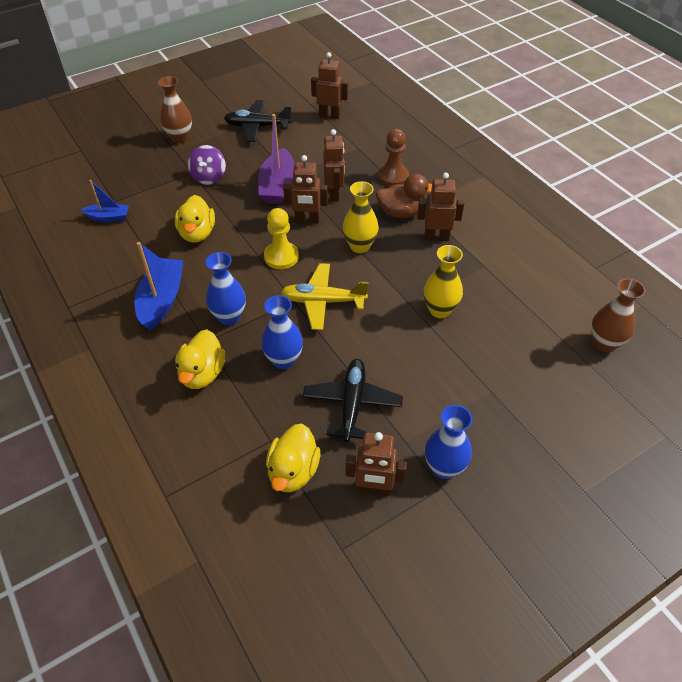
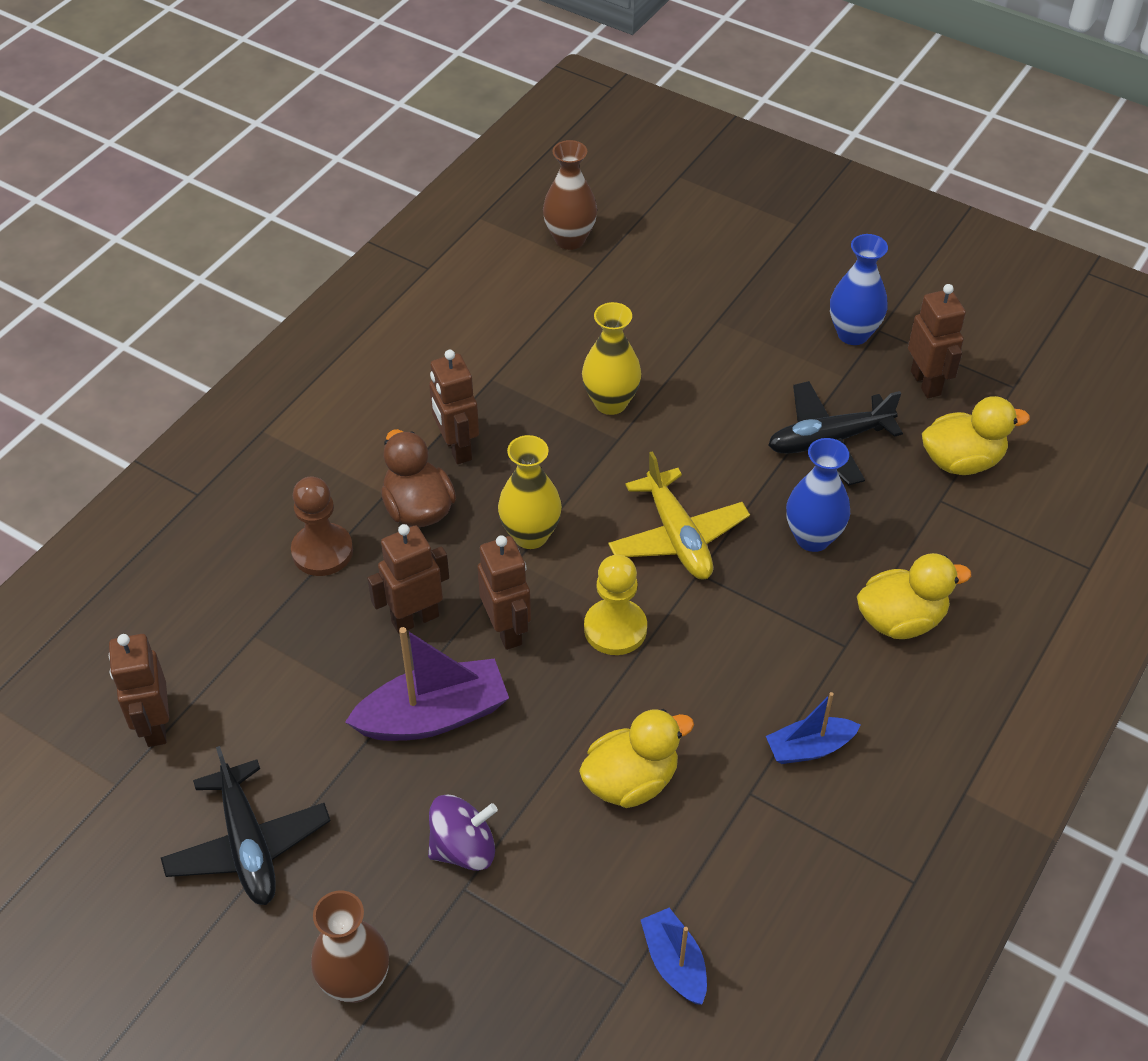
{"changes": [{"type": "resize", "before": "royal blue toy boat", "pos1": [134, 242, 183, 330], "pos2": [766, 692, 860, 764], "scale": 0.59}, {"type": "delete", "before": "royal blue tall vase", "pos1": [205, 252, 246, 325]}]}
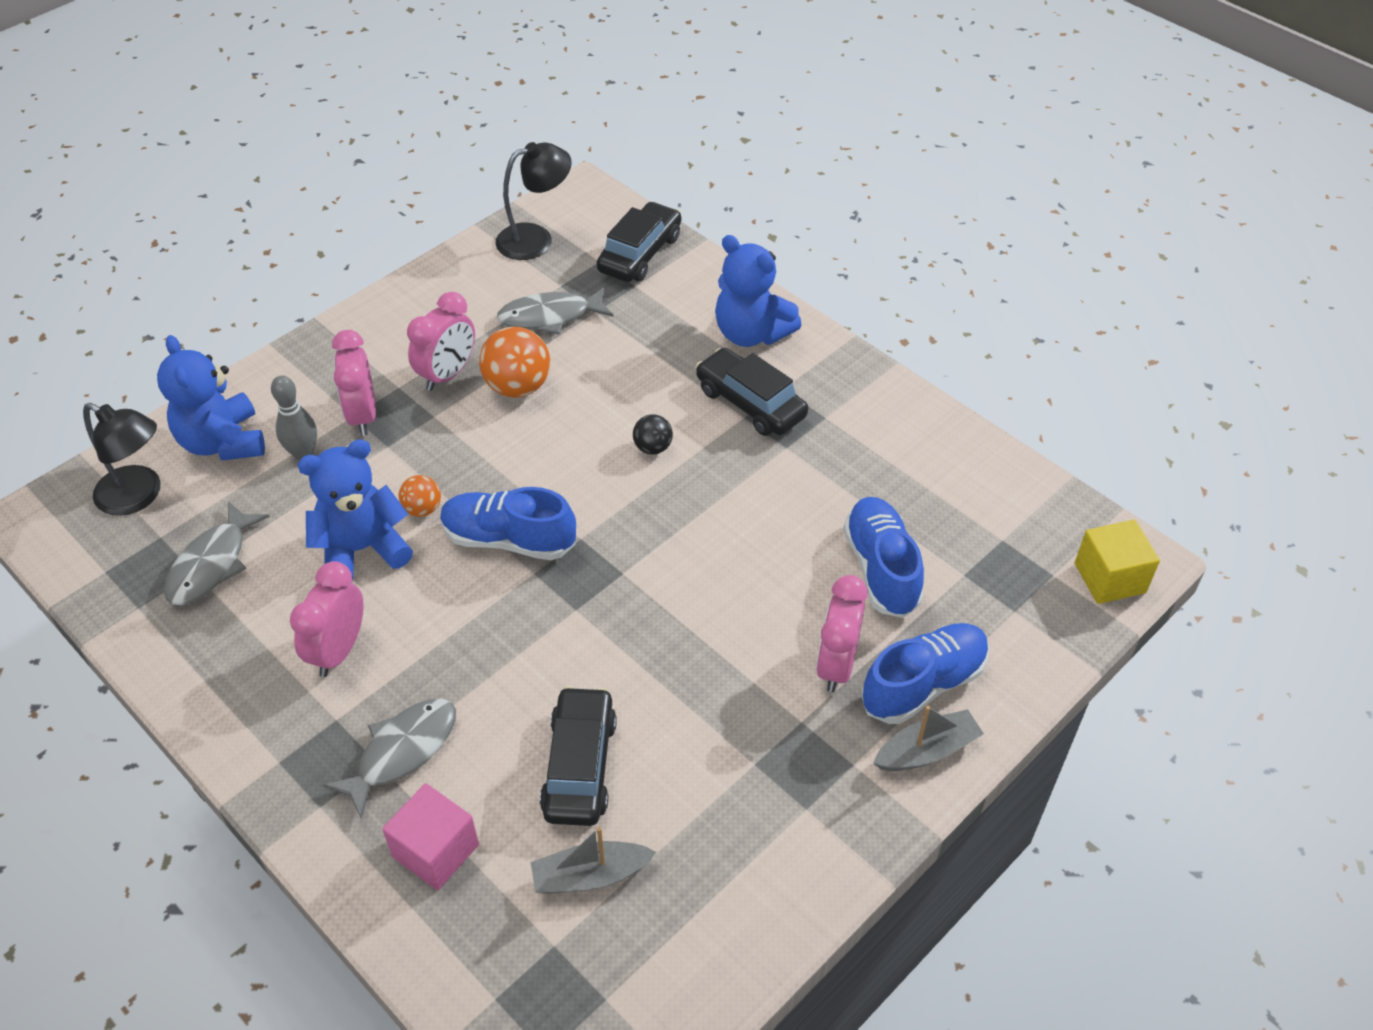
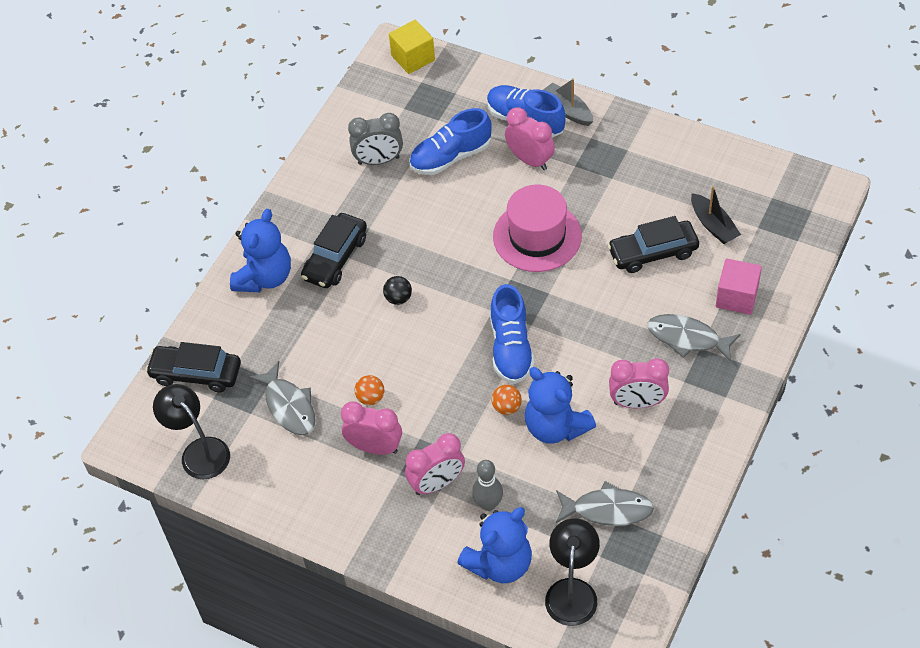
{"changes": [{"type": "resize", "before": "orange-coloured ball", "pos1": [479, 327, 550, 398], "pos2": [355, 375, 384, 405], "scale": 0.55}, {"type": "rotate", "before": "rosy clock", "pos1": [816, 575, 868, 692], "pos2": [505, 107, 555, 170], "turn": -135}, {"type": "recolor", "before": "grey toy boat", "after": "ebony toy boat", "pos1": [531, 827, 657, 894], "pos2": [691, 186, 741, 244]}, {"type": "insert", "after": "grey clock", "pos2": [348, 113, 403, 165]}, {"type": "insert", "after": "rosy top hat", "pos2": [493, 184, 582, 272]}]}
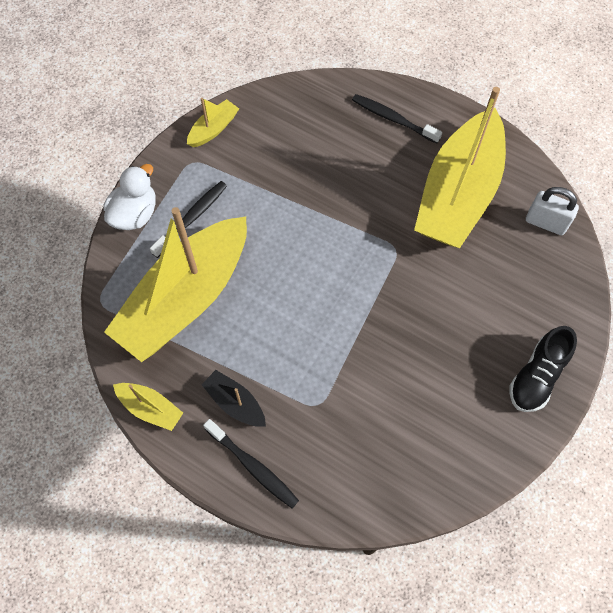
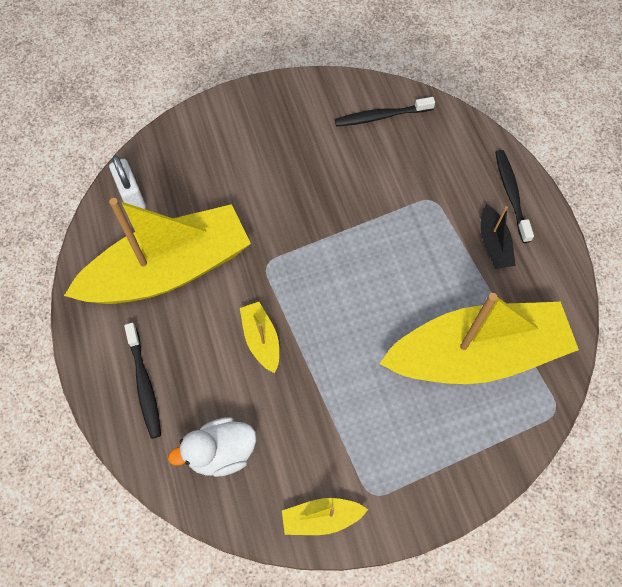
{"changes": [{"type": "move", "before": "snow-white rubber duck", "pos1": [104, 164, 156, 230], "pos2": [168, 417, 256, 477]}, {"type": "move", "before": "ebony toothbrush", "pos1": [150, 181, 227, 258], "pos2": [335, 97, 435, 127]}, {"type": "delete", "before": "ebony shoe", "pos1": [510, 326, 577, 412]}, {"type": "move", "before": "bright yellow toy boat", "pos1": [113, 383, 183, 431], "pos2": [240, 302, 279, 373]}]}
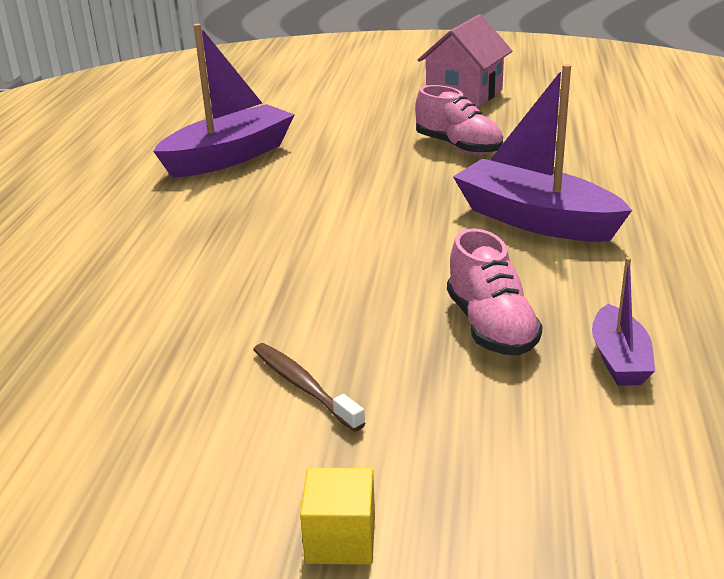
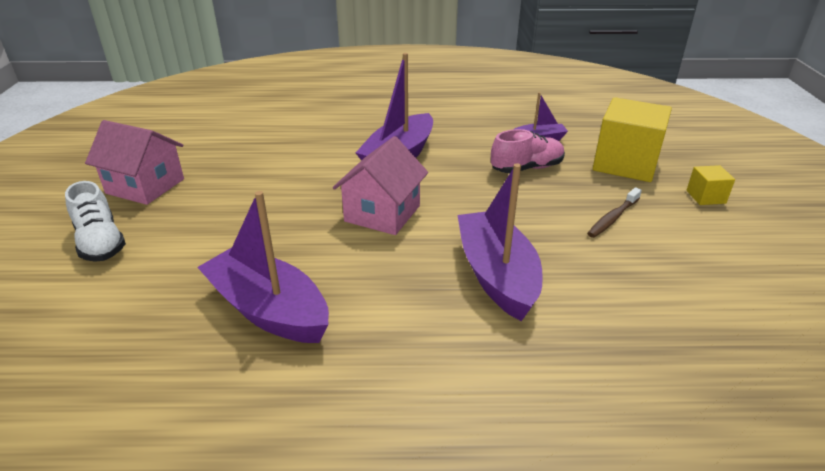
{"changes": [{"type": "delete", "before": "rosy shoe", "pos1": [415, 85, 503, 155]}, {"type": "insert", "after": "bright yellow block", "pos2": [593, 97, 672, 182]}, {"type": "insert", "after": "rosy house", "pos2": [333, 136, 428, 235]}, {"type": "insert", "after": "violet toy boat", "pos2": [457, 163, 543, 321]}, {"type": "insert", "after": "snow-white shoe", "pos2": [65, 181, 126, 262]}]}
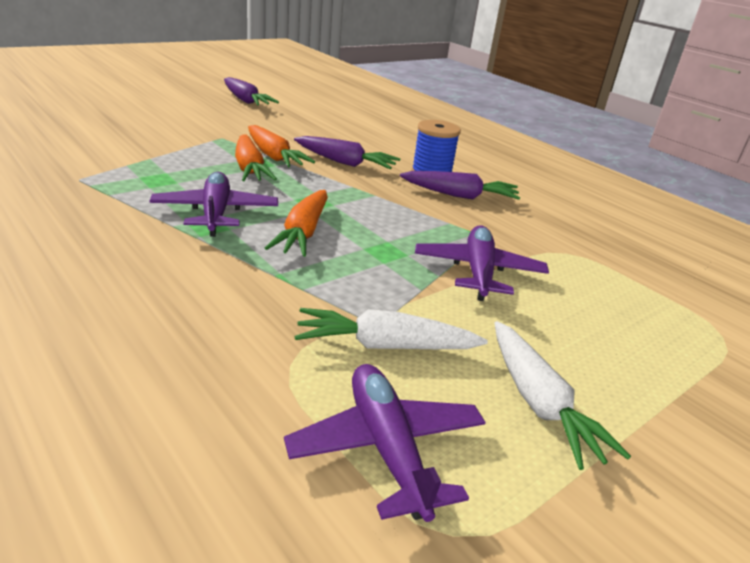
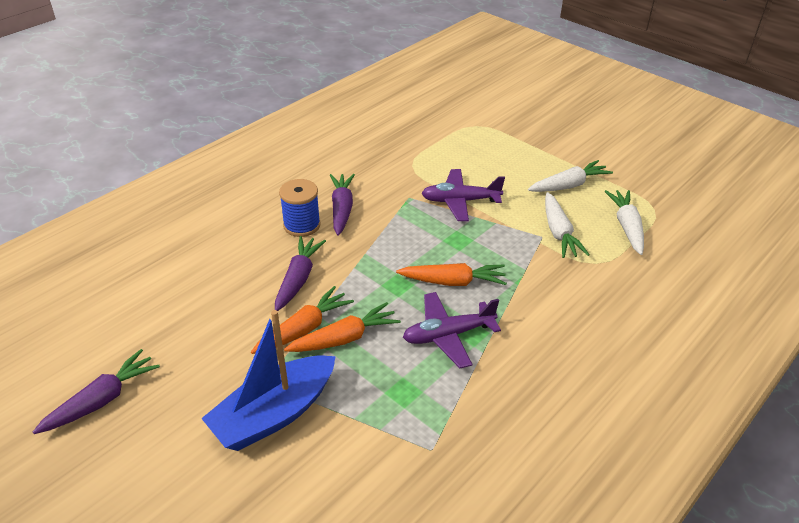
{"changes": [{"type": "replace", "before": "violet aeroplane", "after": "snow-white root vegetable", "pos1": [284, 364, 486, 522], "pos2": [605, 190, 644, 255]}, {"type": "insert", "after": "royal blue toy boat", "pos2": [201, 310, 336, 451]}]}
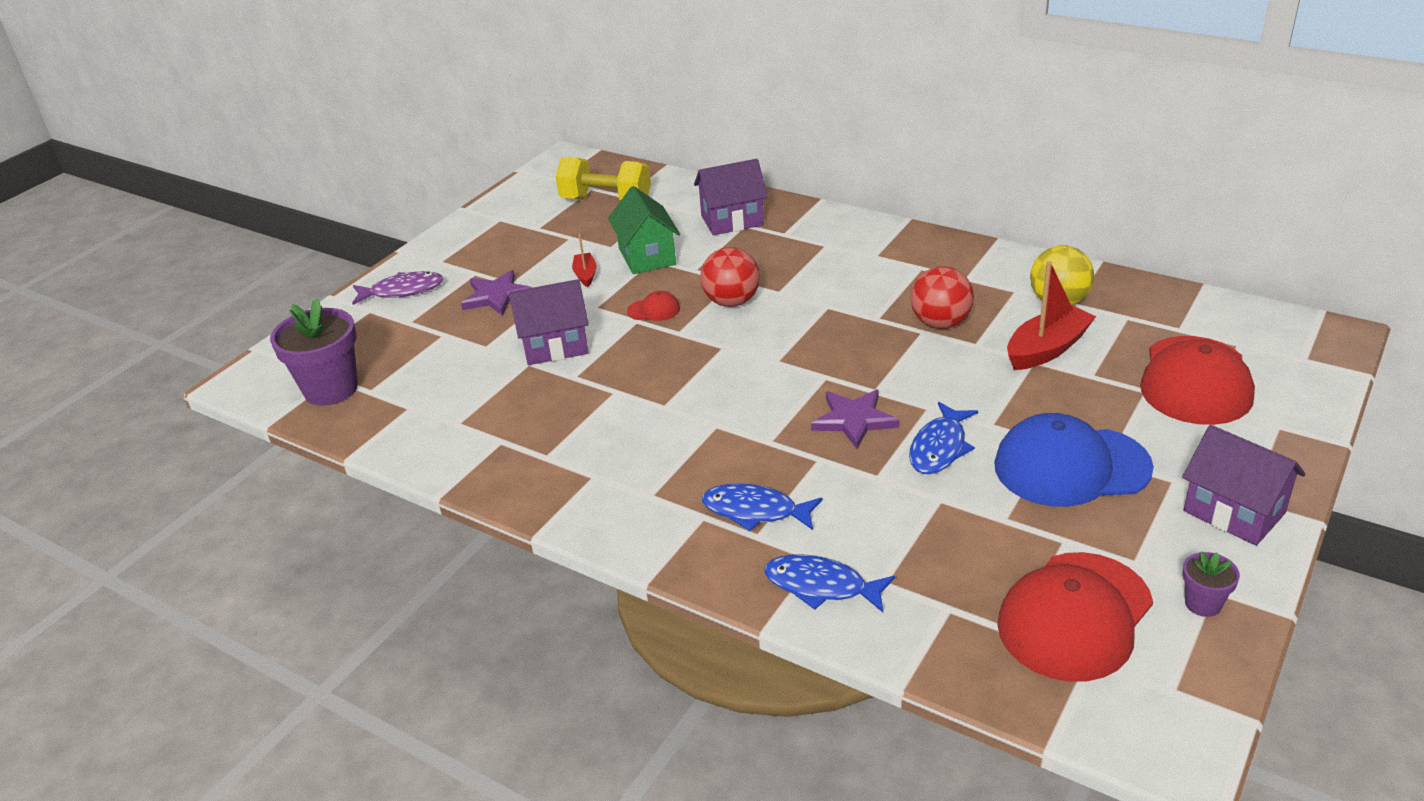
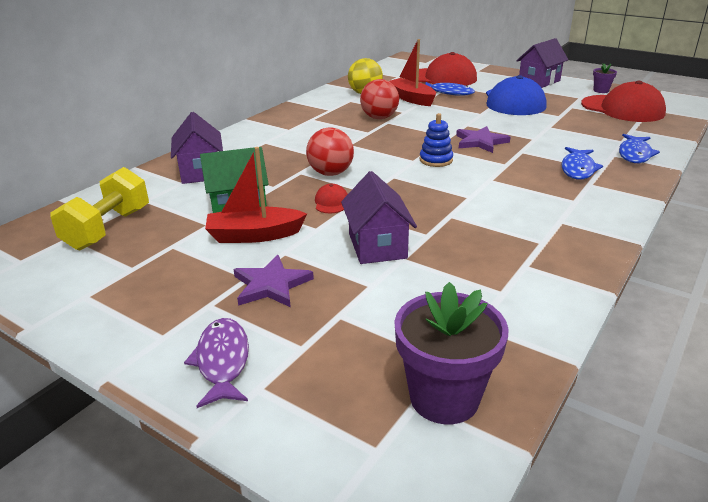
{"changes": [{"type": "resize", "before": "crimson toy boat", "pos1": [572, 234, 597, 287], "pos2": [205, 147, 307, 243], "scale": 1.85}, {"type": "move", "before": "royal blue fish figure", "pos1": [909, 402, 978, 474], "pos2": [425, 82, 475, 96]}, {"type": "insert", "after": "royal blue ring stacker", "pos2": [420, 113, 453, 167]}]}
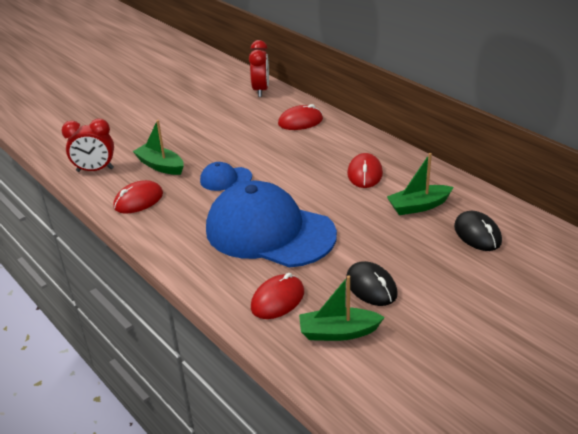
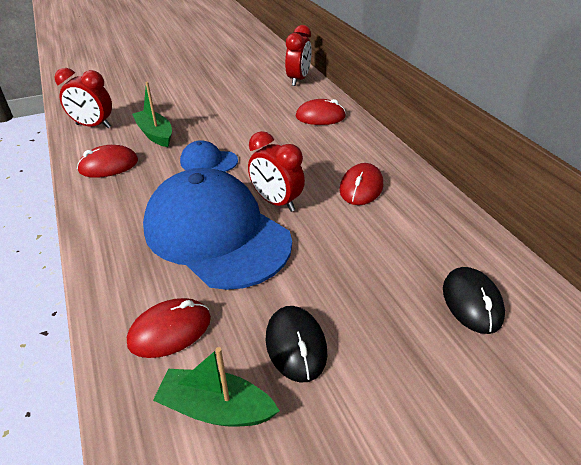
{"changes": [{"type": "delete", "before": "green toy boat", "pos1": [387, 153, 454, 215]}, {"type": "insert", "after": "crimson clock", "pos2": [248, 131, 305, 212]}]}
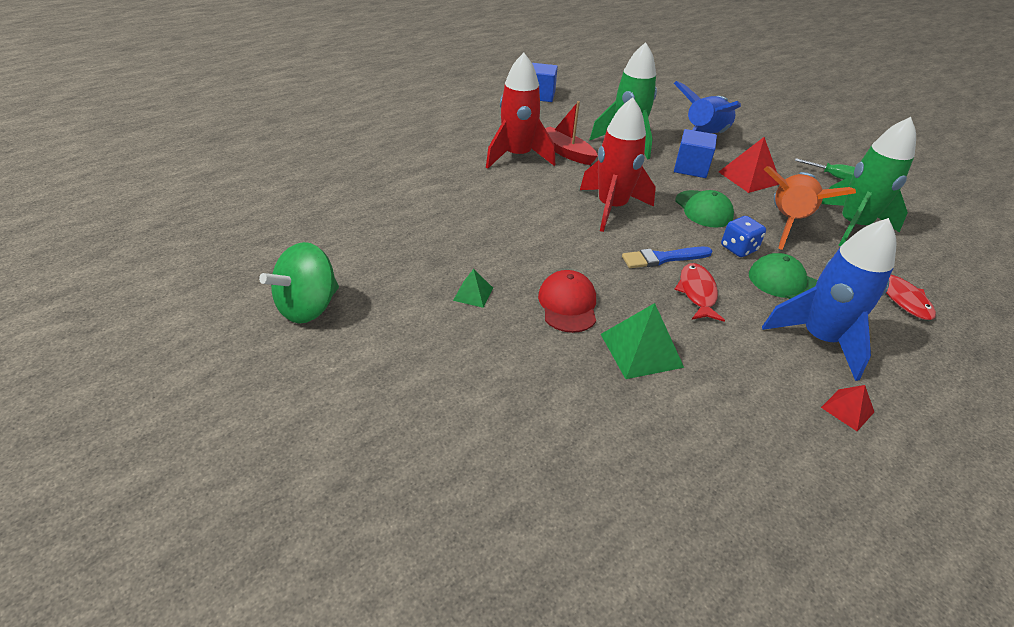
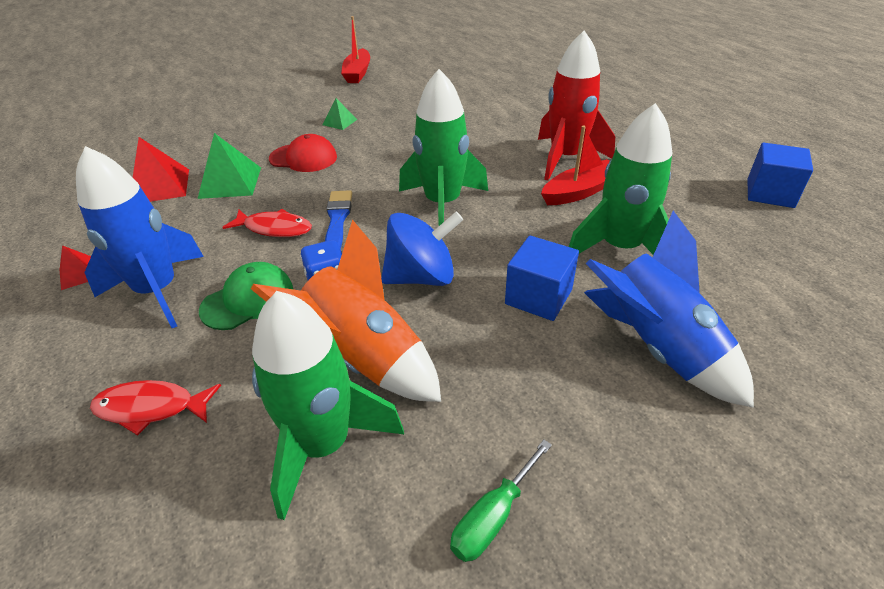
{"changes": [{"type": "recolor", "before": "crimson toy rocket", "after": "green toy rocket", "pos1": [580, 97, 656, 232], "pos2": [399, 69, 488, 226]}, {"type": "move", "before": "crimson pyramid shape", "pos1": [719, 137, 779, 193], "pos2": [133, 137, 189, 202]}, {"type": "replace", "before": "green cap", "after": "royal blue spinning top", "pos1": [675, 190, 734, 228], "pos2": [381, 211, 463, 286]}, {"type": "replace", "before": "green spinning top", "after": "crimson toy boat", "pos1": [259, 242, 339, 324], "pos2": [341, 16, 370, 83]}]}
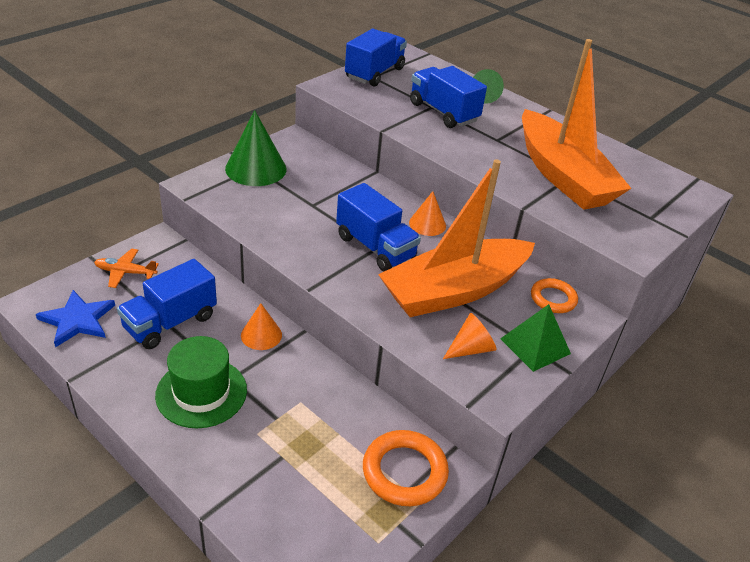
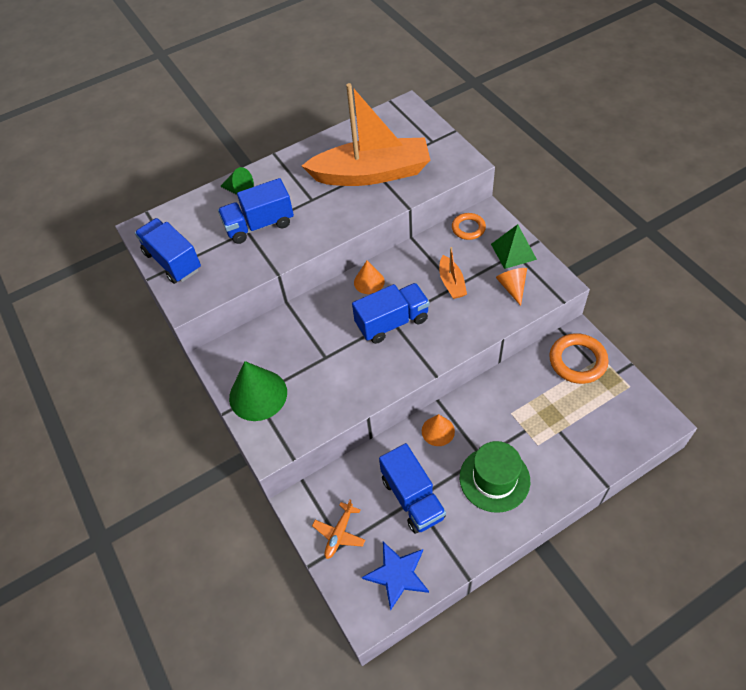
{"changes": [{"type": "resize", "before": "orange-coloured toy boat", "pos1": [378, 159, 535, 317], "pos2": [439, 247, 467, 299], "scale": 0.42}]}
